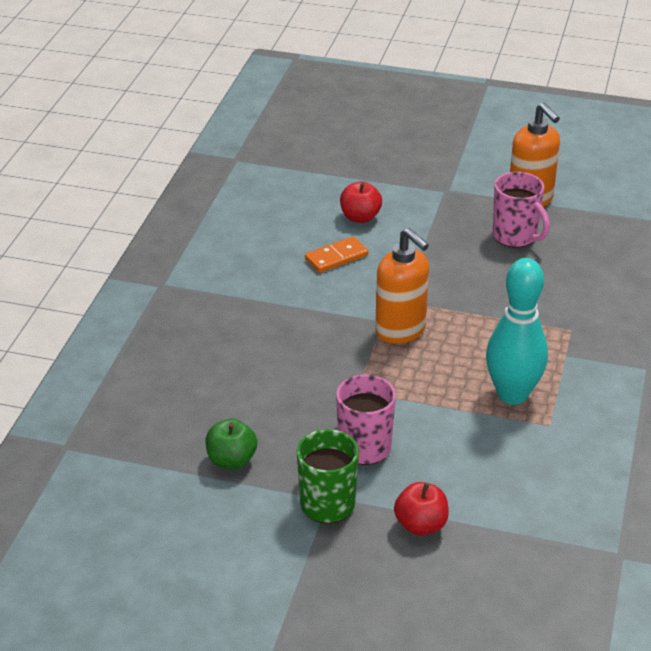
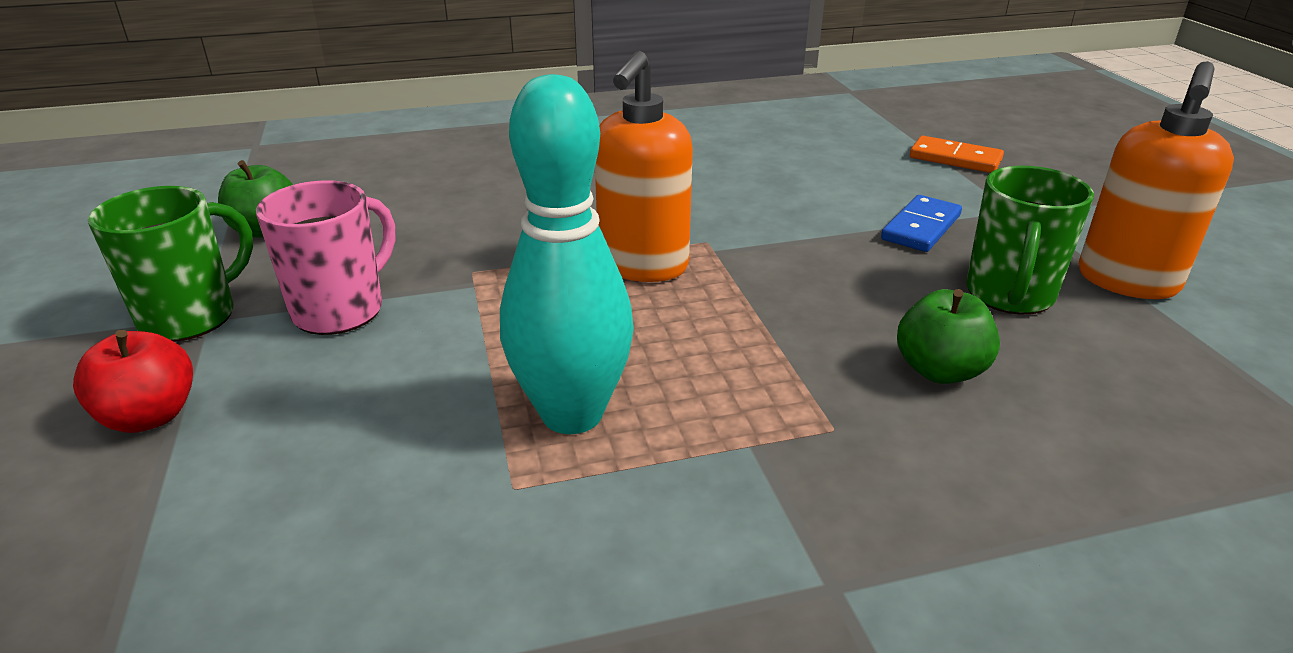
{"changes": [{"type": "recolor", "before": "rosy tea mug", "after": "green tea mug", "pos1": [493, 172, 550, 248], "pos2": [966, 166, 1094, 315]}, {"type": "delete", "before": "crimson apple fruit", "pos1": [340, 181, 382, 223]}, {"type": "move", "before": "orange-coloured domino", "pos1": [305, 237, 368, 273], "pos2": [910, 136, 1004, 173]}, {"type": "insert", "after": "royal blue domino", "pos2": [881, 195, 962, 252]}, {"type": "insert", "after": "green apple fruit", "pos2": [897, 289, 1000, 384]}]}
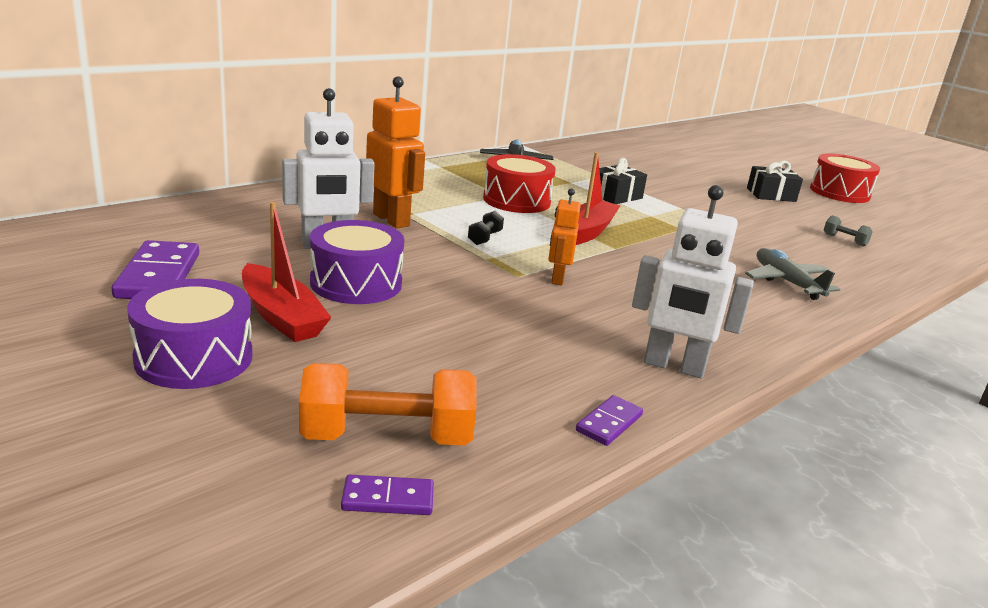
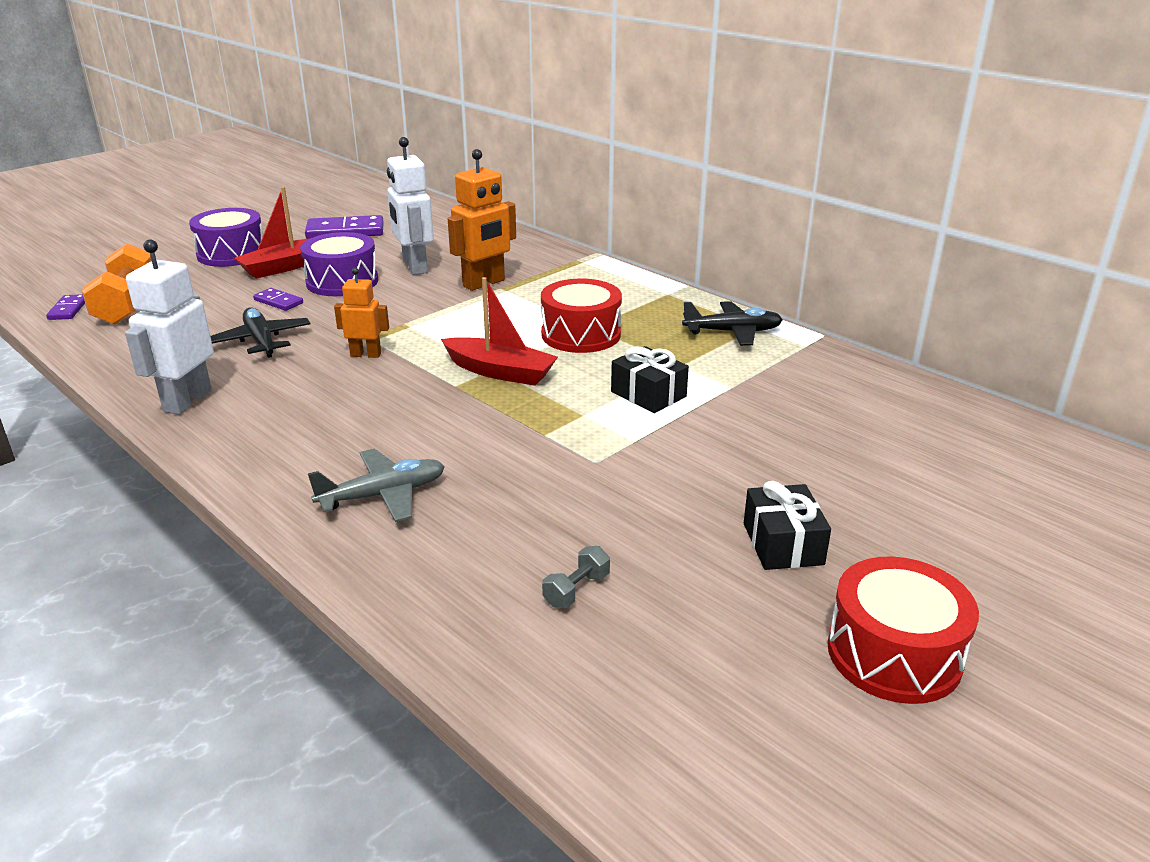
{"changes": [{"type": "delete", "before": "ebony hand weight", "pos1": [468, 211, 504, 245]}, {"type": "move", "before": "violet domino", "pos1": [576, 395, 643, 446], "pos2": [253, 288, 303, 311]}, {"type": "insert", "after": "ebony aeroplane", "pos2": [211, 307, 310, 358]}]}
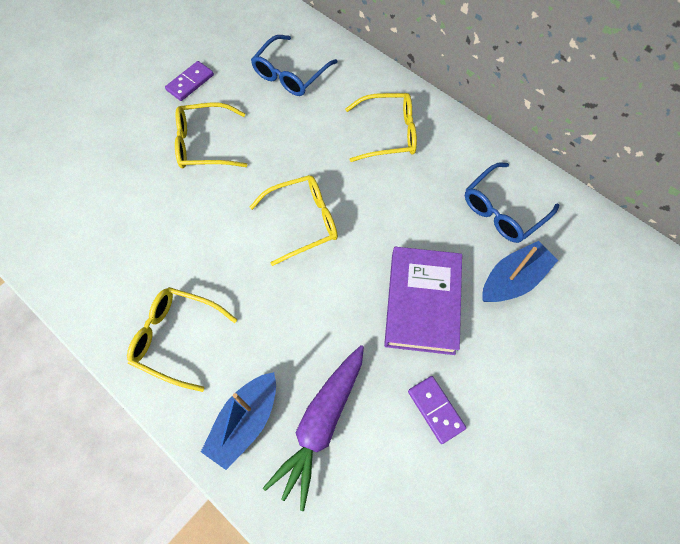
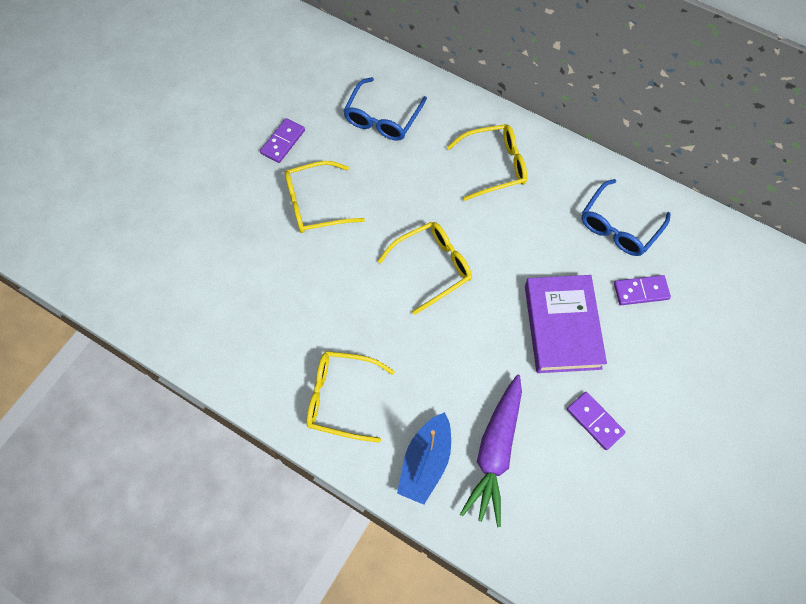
{"changes": [{"type": "replace", "before": "royal blue toy boat", "after": "violet domino", "pos1": [482, 241, 558, 302], "pos2": [614, 275, 671, 305]}]}
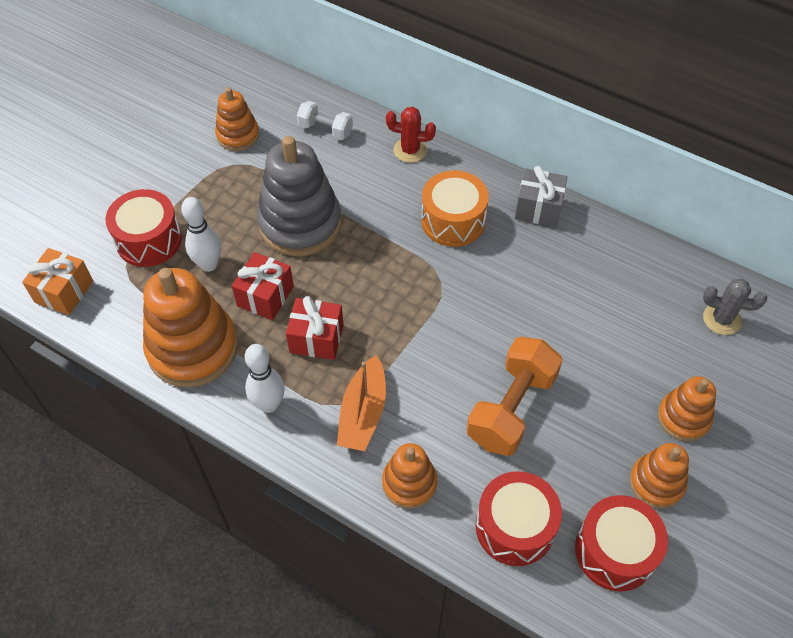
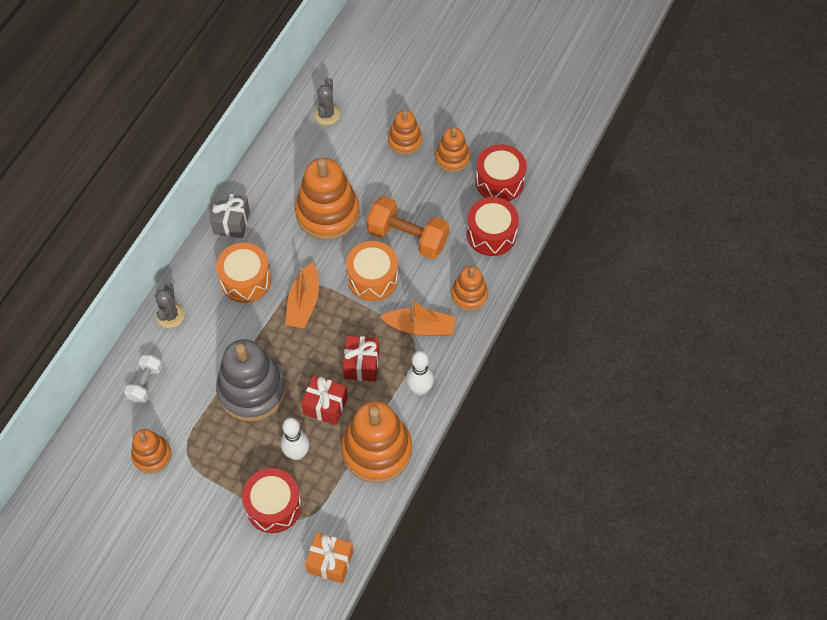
{"changes": [{"type": "recolor", "before": "crimson saguaro cactus", "after": "grey saguaro cactus", "pos1": [386, 107, 436, 163], "pos2": [155, 283, 185, 328]}, {"type": "insert", "after": "orange-coloured ring stacker", "pos2": [295, 158, 359, 240]}, {"type": "insert", "after": "orange-coloured drum", "pos2": [346, 241, 398, 301]}, {"type": "insert", "after": "orange-coloured toy boat", "pos2": [285, 262, 319, 329]}]}
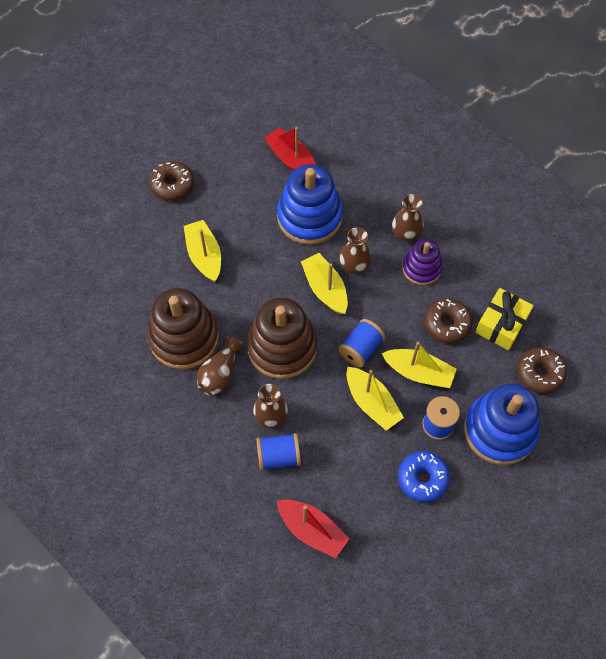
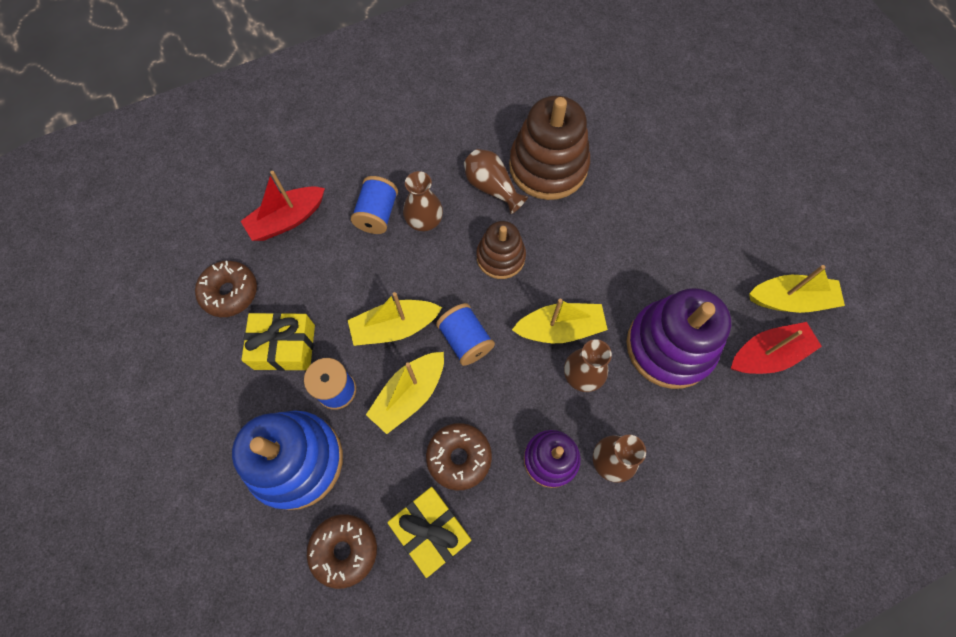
{"changes": [{"type": "move", "before": "brown donut", "pos1": [149, 161, 194, 201], "pos2": [195, 261, 257, 317]}, {"type": "recolor", "before": "royal blue ring stacker", "after": "violet ring stacker", "pos1": [277, 164, 343, 245], "pos2": [627, 288, 731, 389]}, {"type": "move", "before": "bright yellow toy boat", "pos1": [184, 220, 221, 282], "pos2": [749, 265, 845, 313]}, {"type": "resize", "before": "brown ring stacker", "pos1": [247, 298, 317, 379], "pos2": [476, 221, 526, 279], "scale": 0.59}, {"type": "replace", "before": "royal blue donut", "after": "bright yellow gift", "pos1": [398, 451, 450, 502], "pos2": [241, 313, 315, 371]}]}
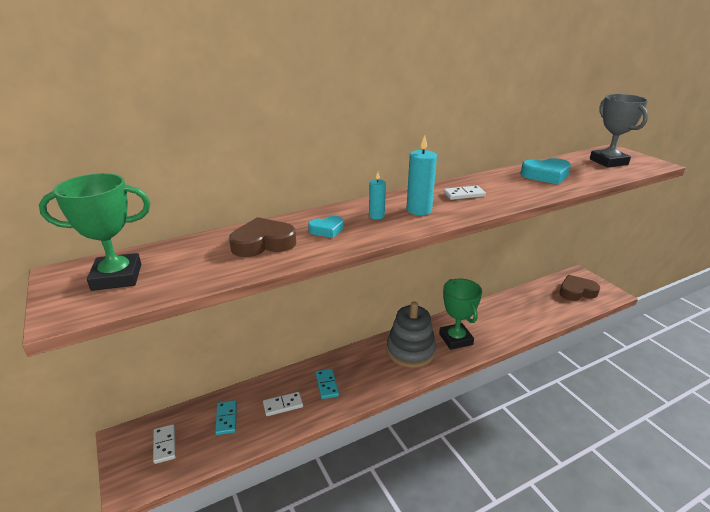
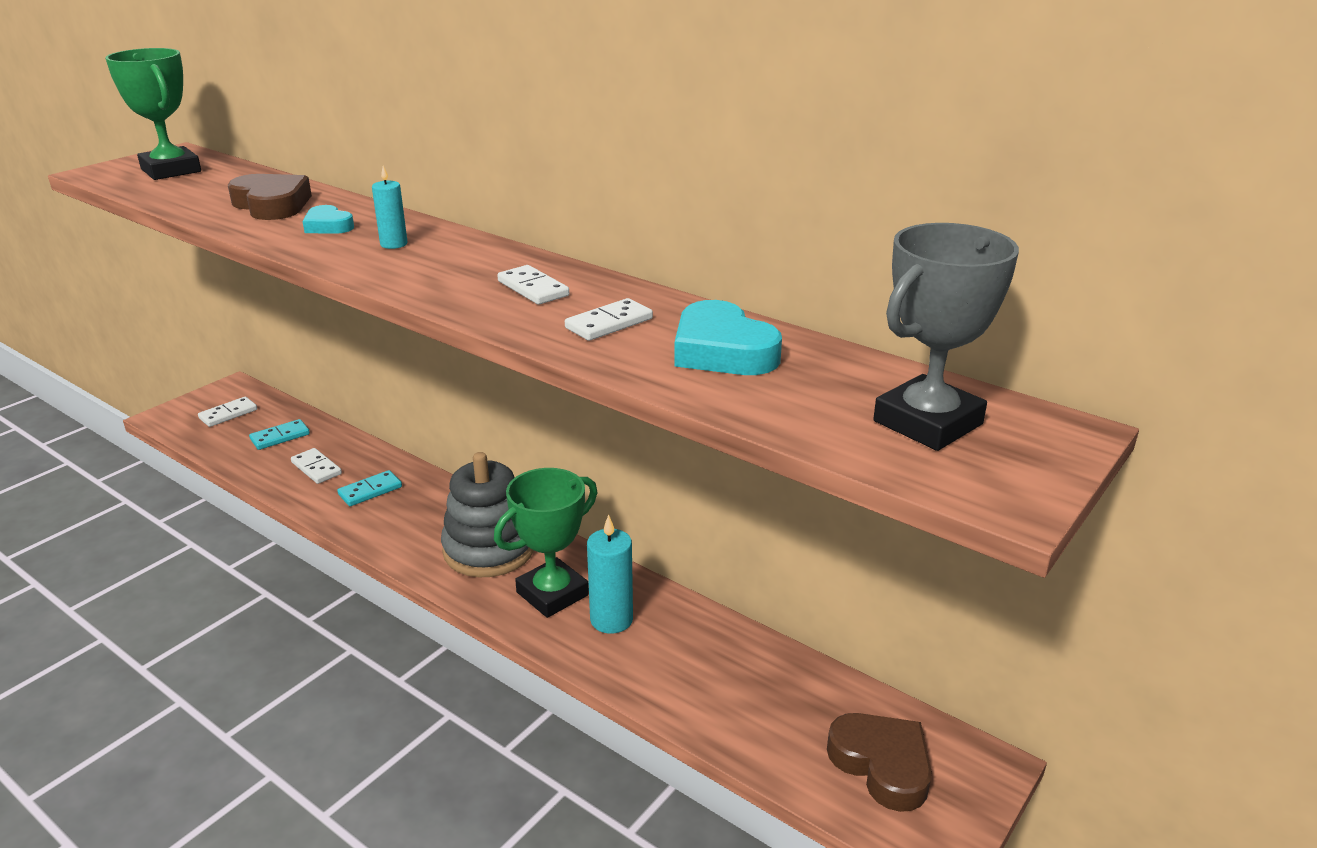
{"changes": [{"type": "move", "before": "turquoise candle", "pos1": [407, 135, 437, 215], "pos2": [587, 514, 633, 634]}, {"type": "insert", "after": "snow-white domino", "pos2": [565, 298, 653, 341]}]}
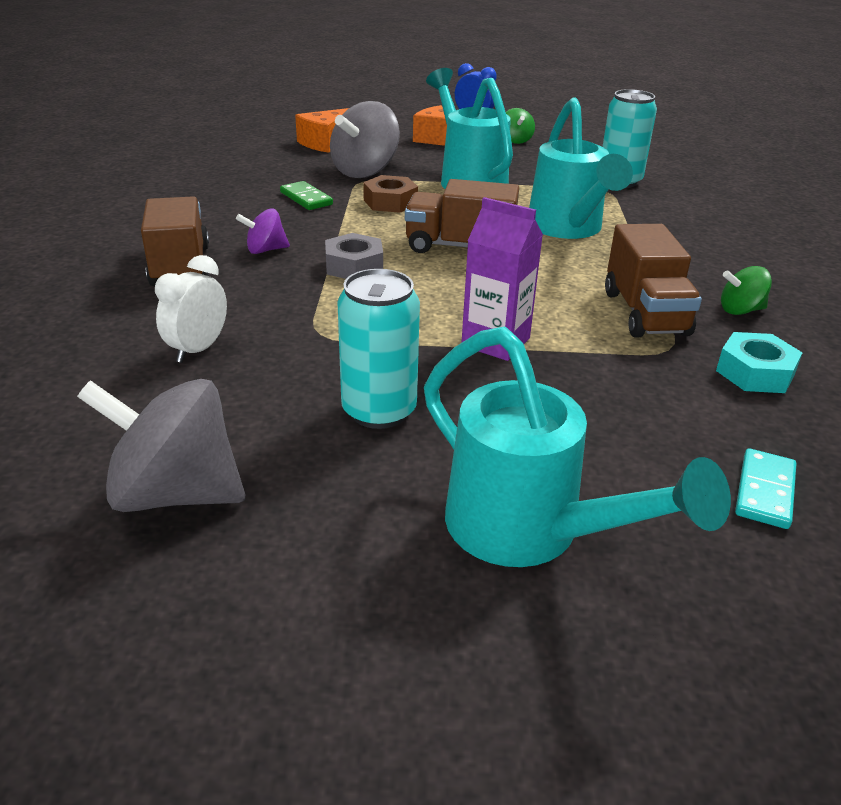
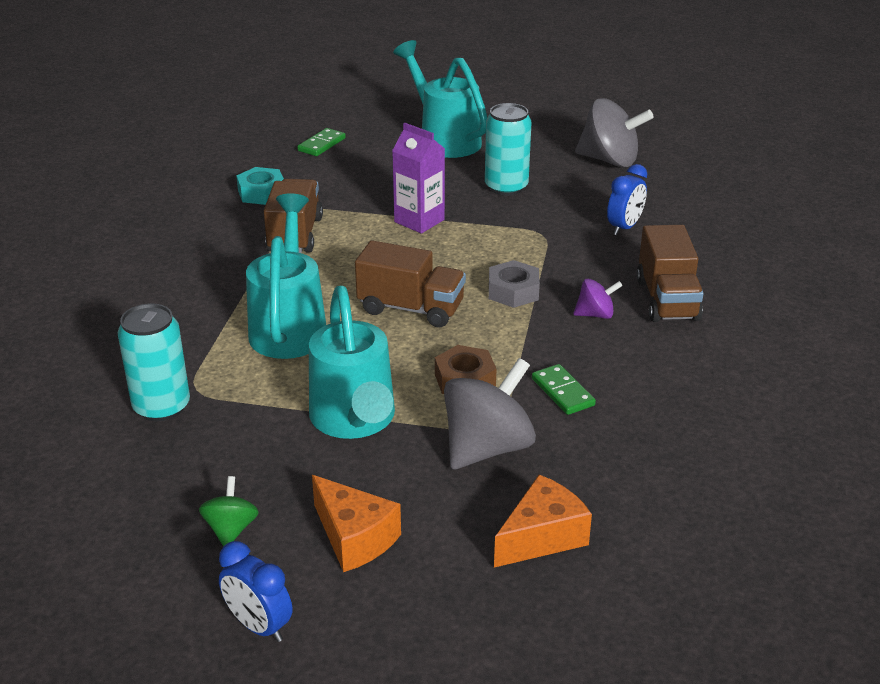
{"changes": [{"type": "recolor", "before": "snow-white clock", "after": "royal blue clock", "pos1": [155, 255, 227, 363], "pos2": [607, 164, 647, 235]}, {"type": "delete", "before": "green spinning top", "pos1": [721, 266, 772, 315]}, {"type": "recolor", "before": "turquoise domino", "after": "green domino", "pos1": [735, 448, 796, 529], "pos2": [297, 128, 346, 156]}]}
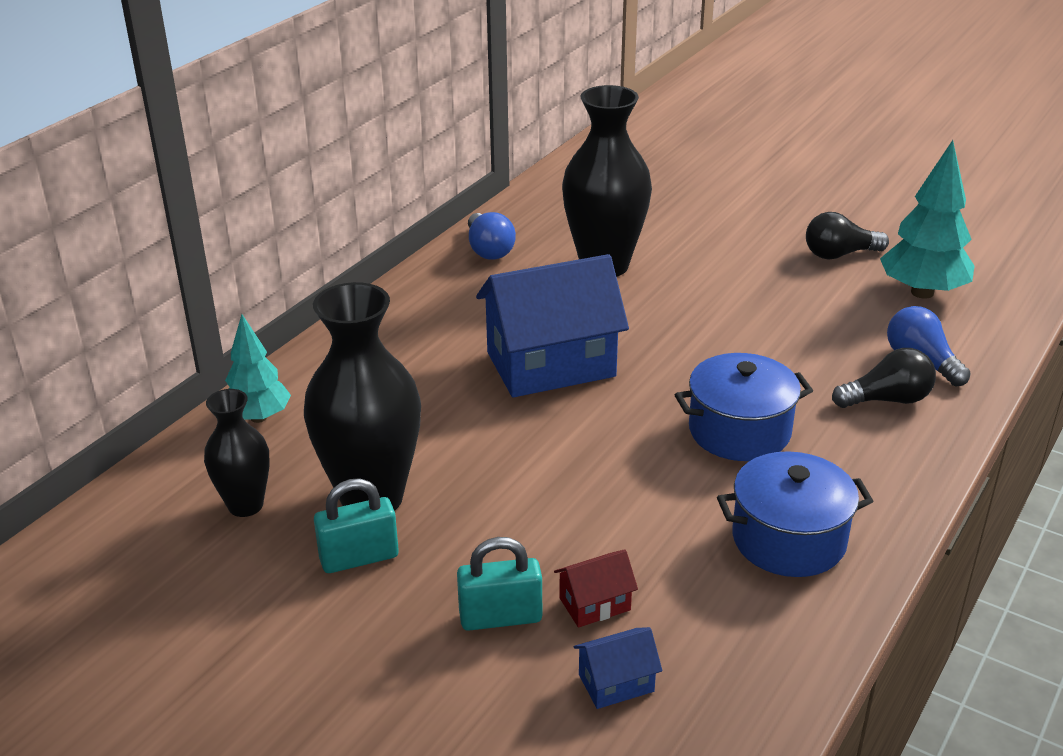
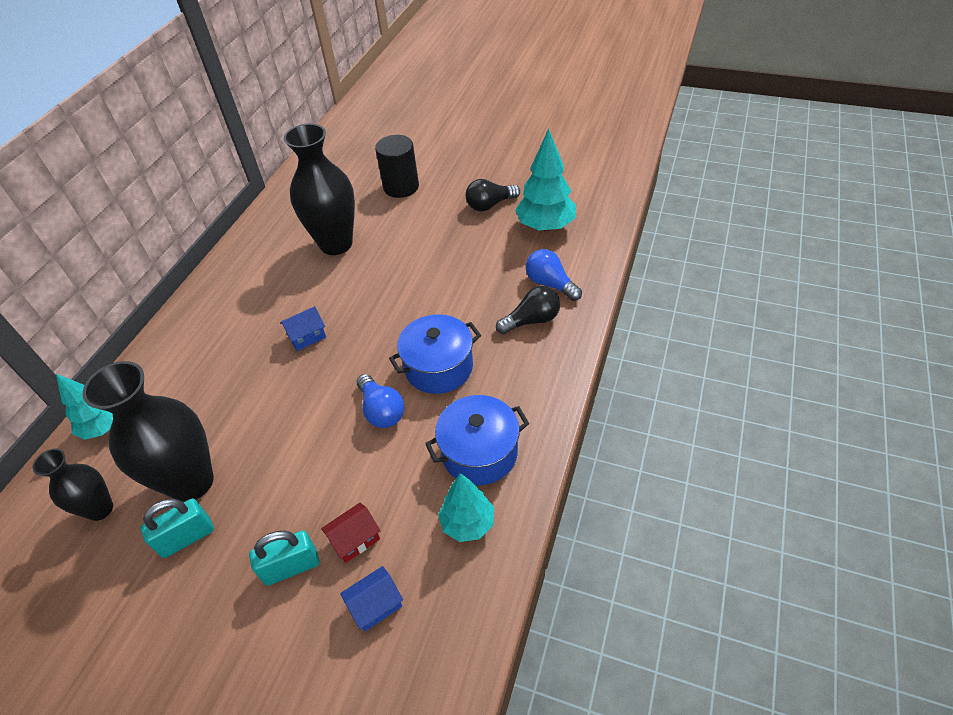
{"changes": [{"type": "move", "before": "royal blue bulb", "pos1": [468, 212, 516, 260], "pos2": [357, 374, 405, 428]}, {"type": "resize", "before": "royal blue house", "pos1": [476, 254, 629, 397], "pos2": [280, 306, 326, 351], "scale": 0.42}, {"type": "insert", "after": "ebony cylinder", "pos2": [375, 135, 419, 198]}, {"type": "insert", "after": "turquoise toy tree", "pos2": [438, 473, 494, 542]}]}
